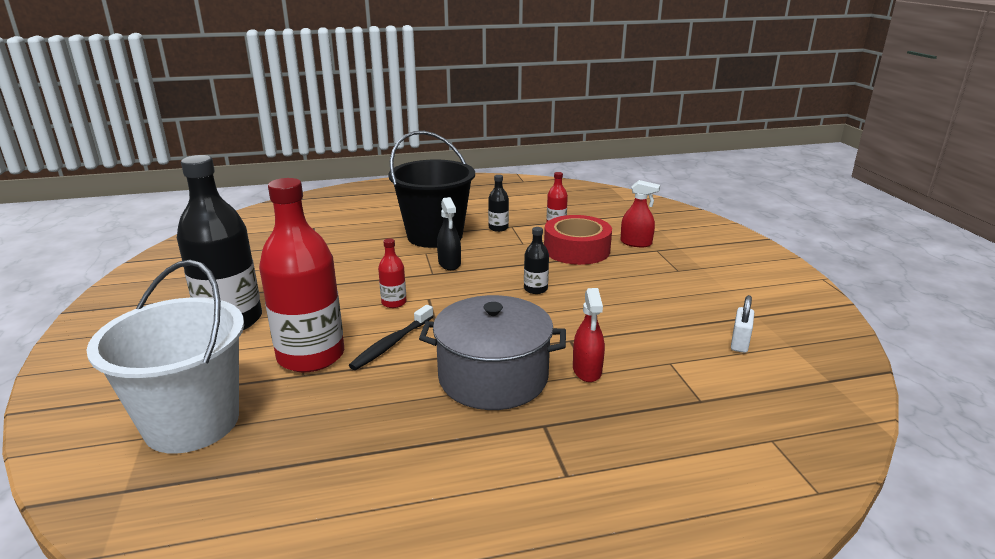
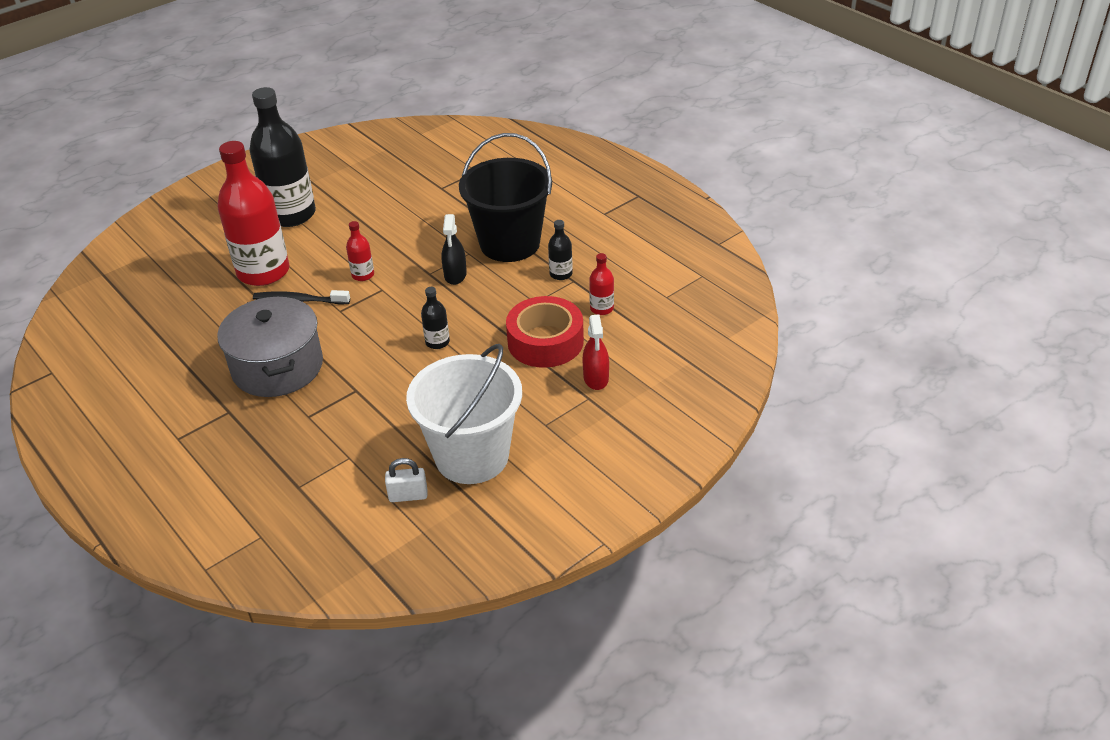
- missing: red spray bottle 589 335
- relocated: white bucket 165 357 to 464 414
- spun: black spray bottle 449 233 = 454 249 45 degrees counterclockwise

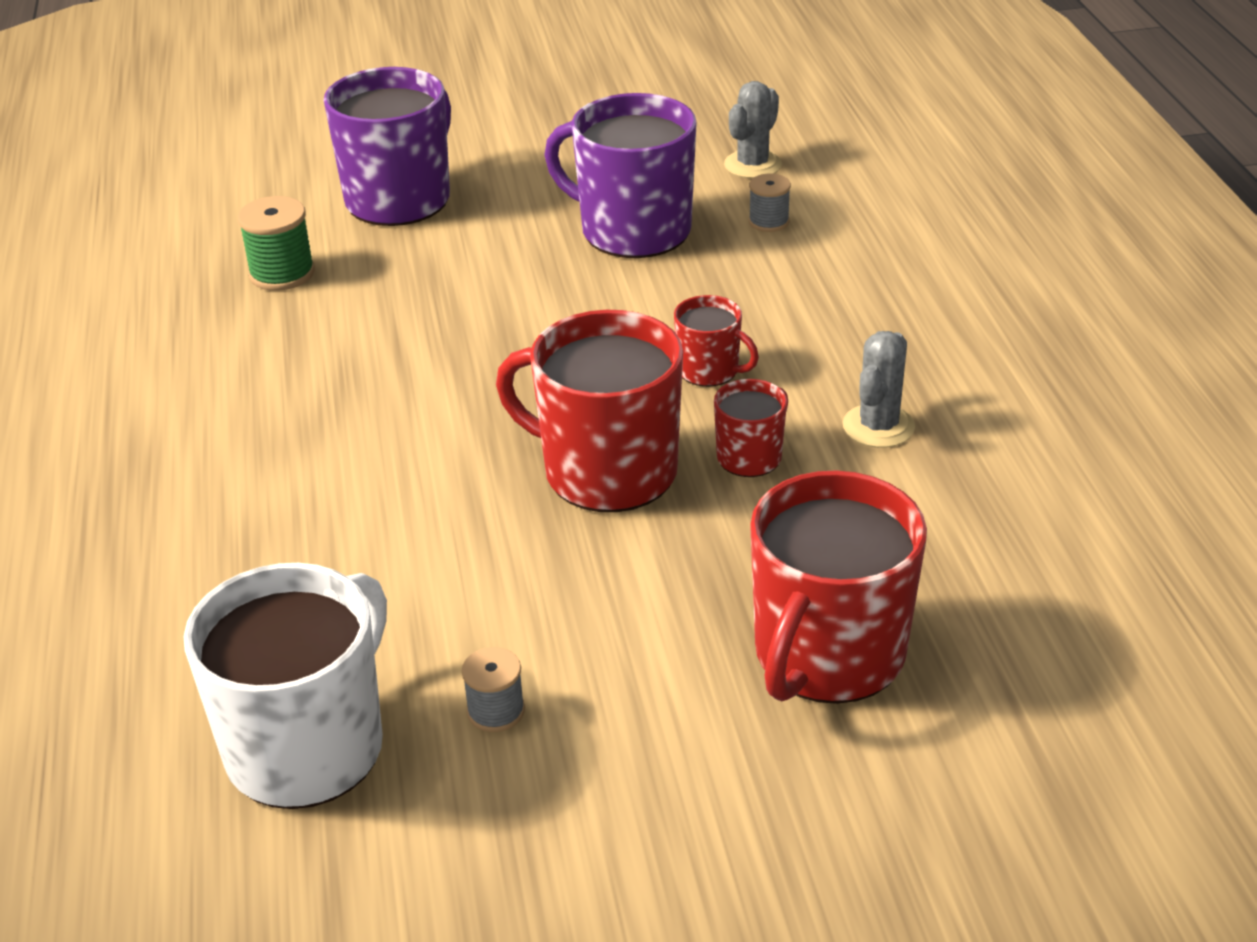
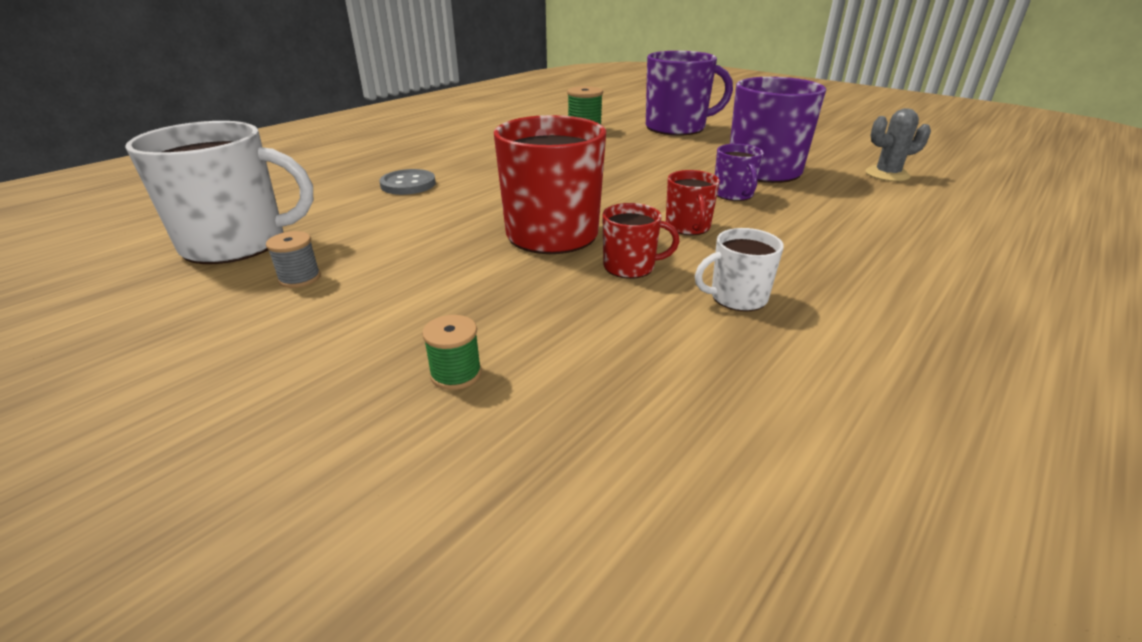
- missing: grey spool 770 203
- appeared: grey button 407 182
- appeared: purple mug 739 172
- exchanged: red mug 838 587 to green spool 452 352
- exchanged: grey cactus 879 389 to white mug 739 270

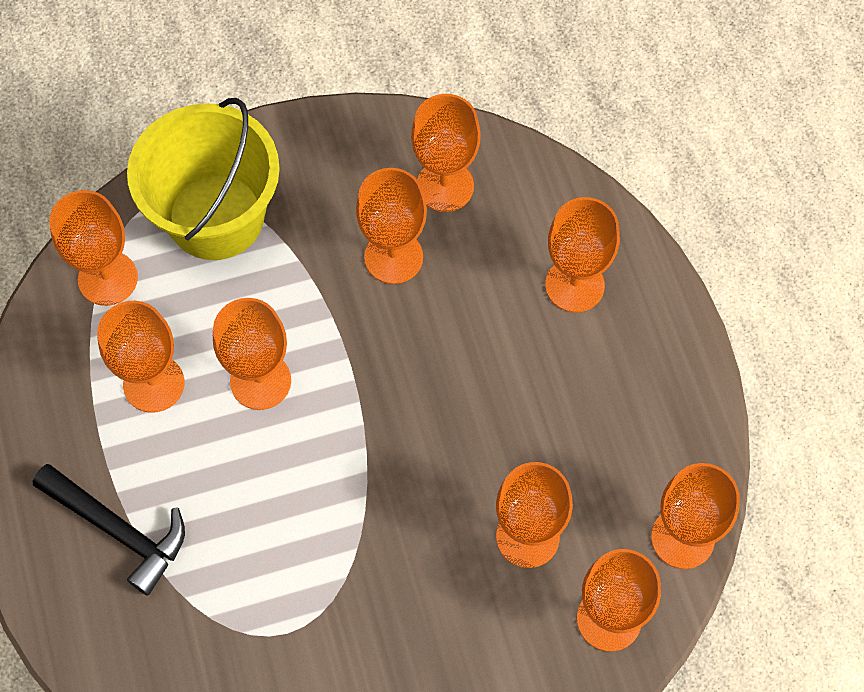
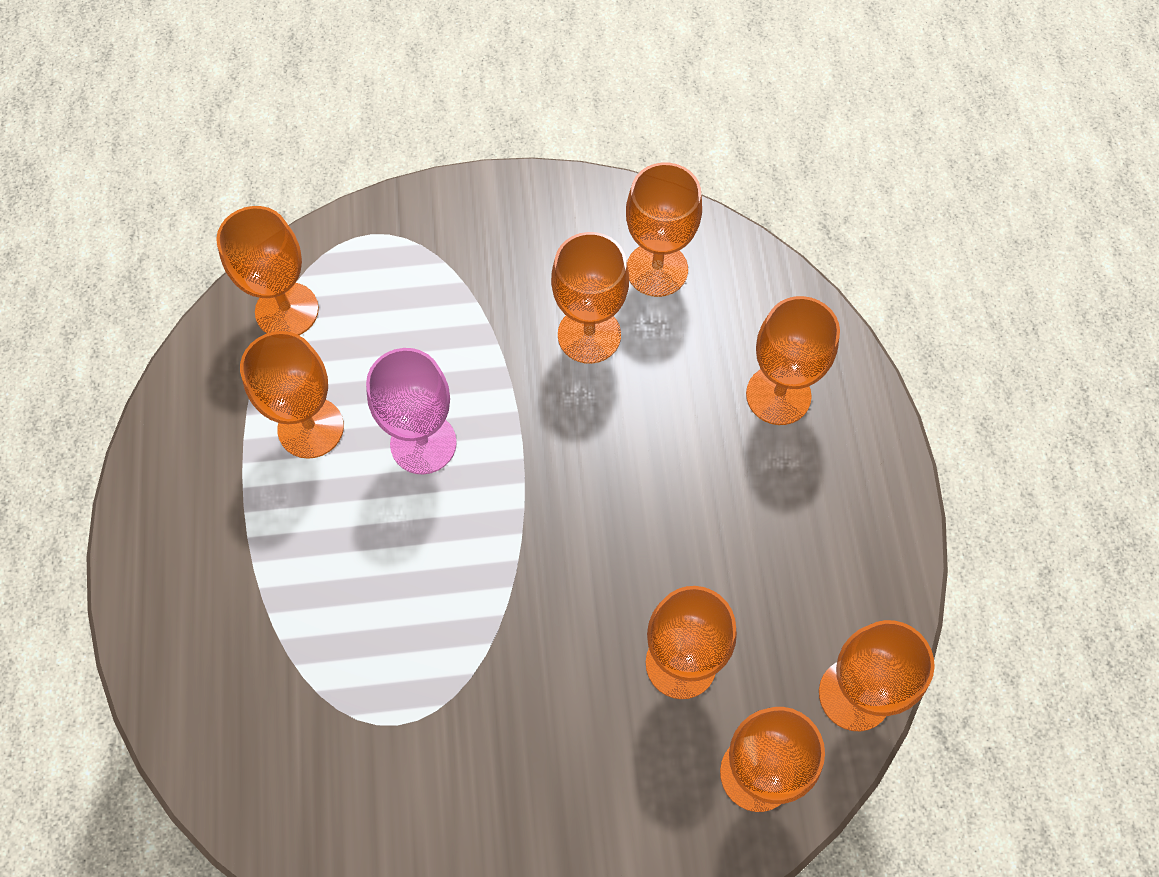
- missing: black hammer 109 530
- missing: yellow bucket 203 179
- colour: orange goblet 252 354 to pink goblet 411 411

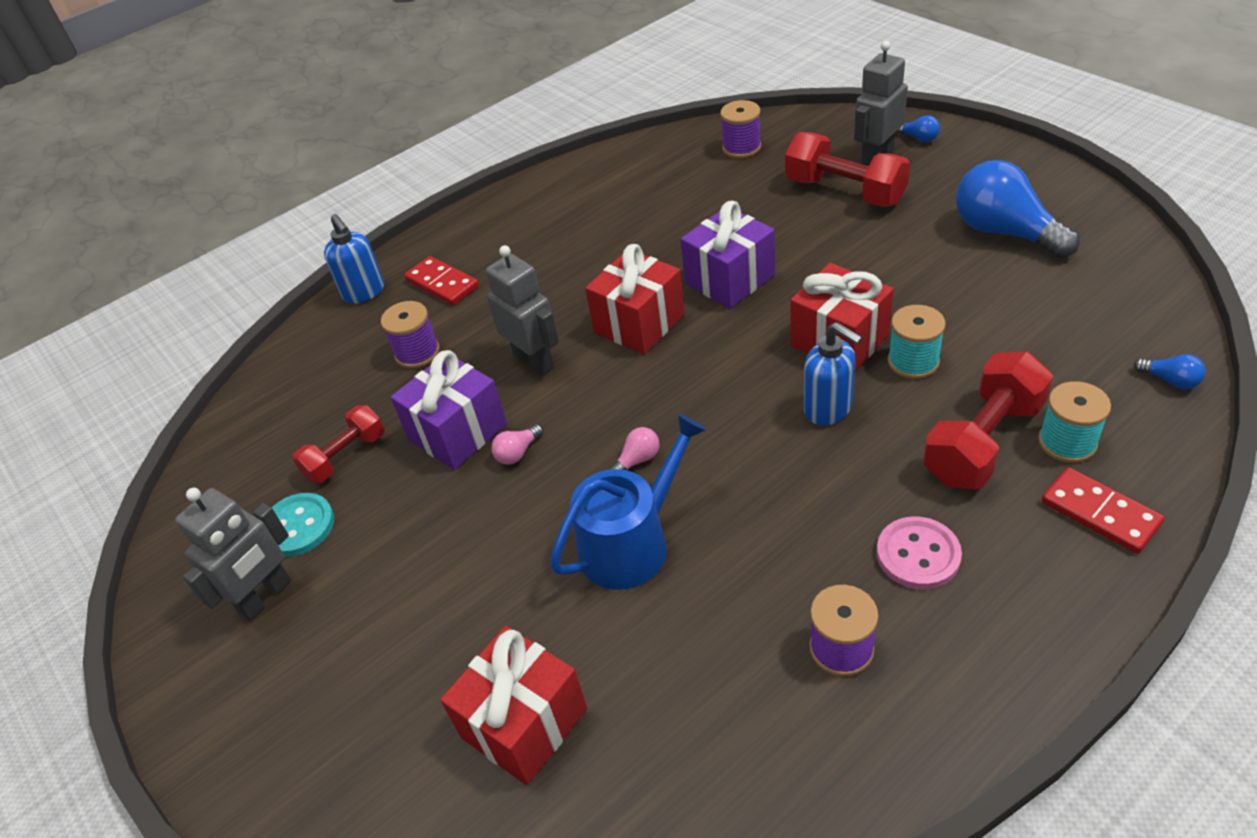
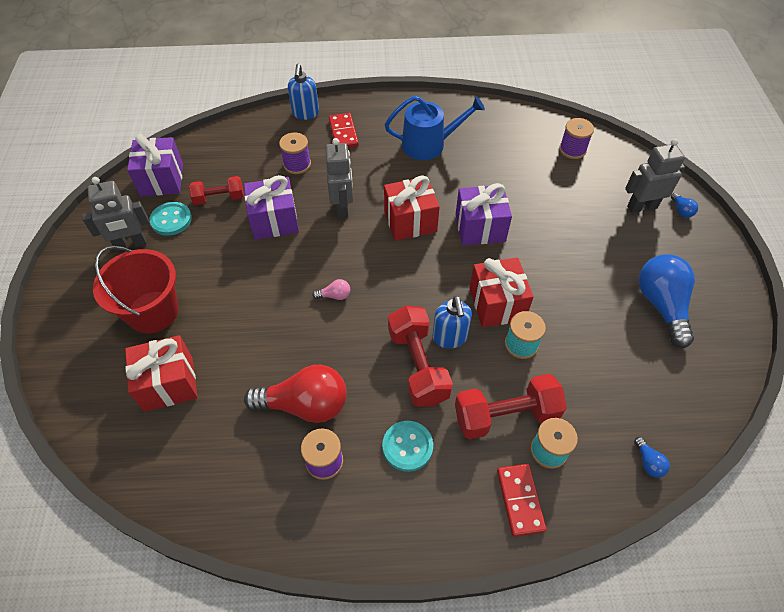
- missing: pink light bulb 517 444
- appeared: red bucket 135 289
- appeared: purple gift 155 165
- appeared: red light bulb 295 394
- relocated: blue watering can 628 502 to 435 128
- relocated: red dumbbell 847 169 to 420 356
- colour: pink button 919 553 to turquoise button 407 446

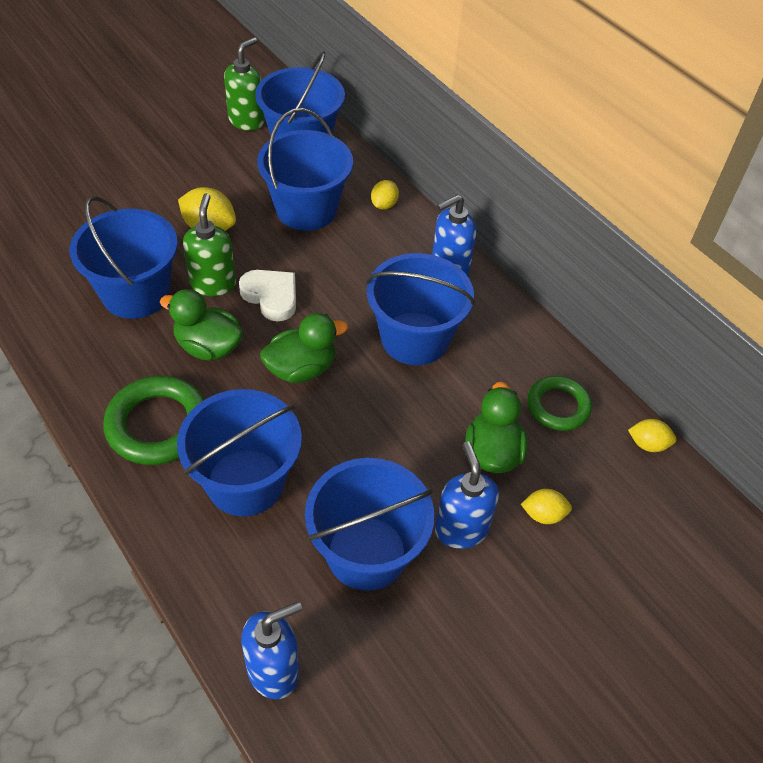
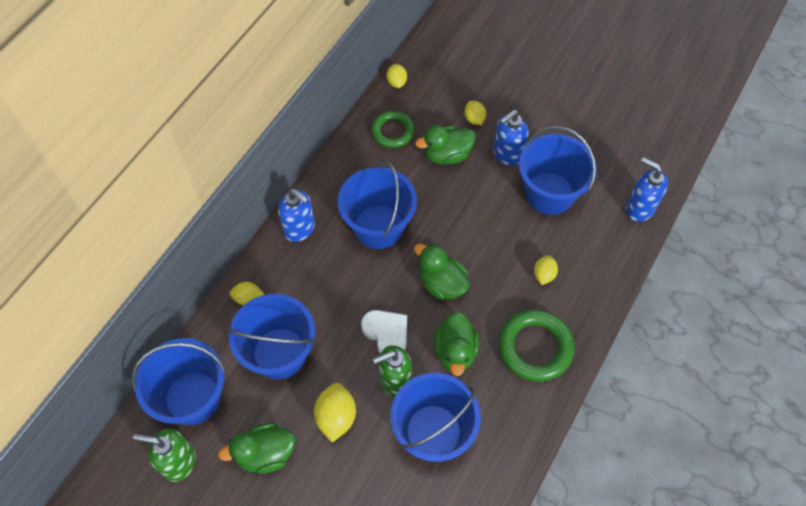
- appeared: green duck 256 448
- exchanged: blue bucket 239 452 to yellow lemon 546 270
- spun: white heart 267 295 = 384 331 120 degrees clockwise

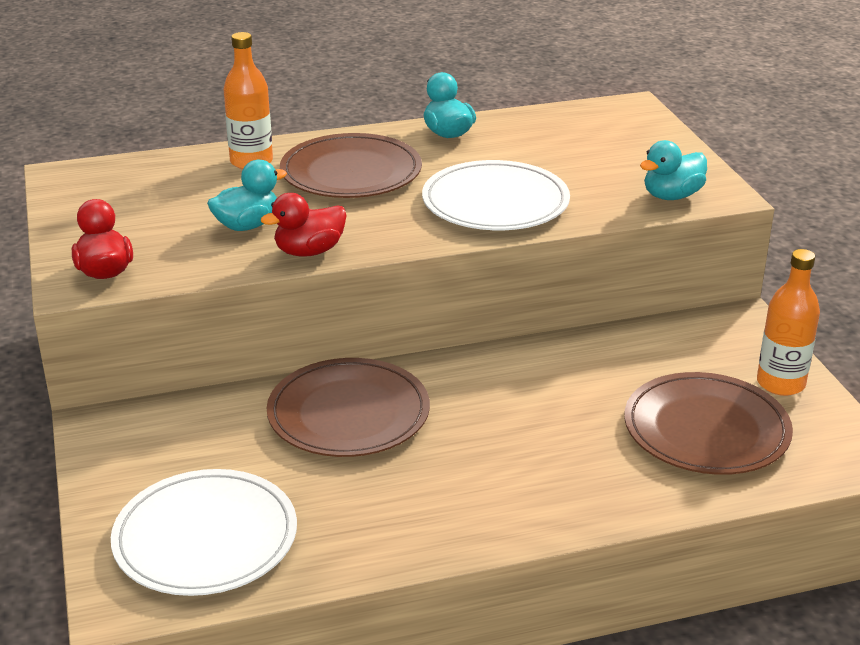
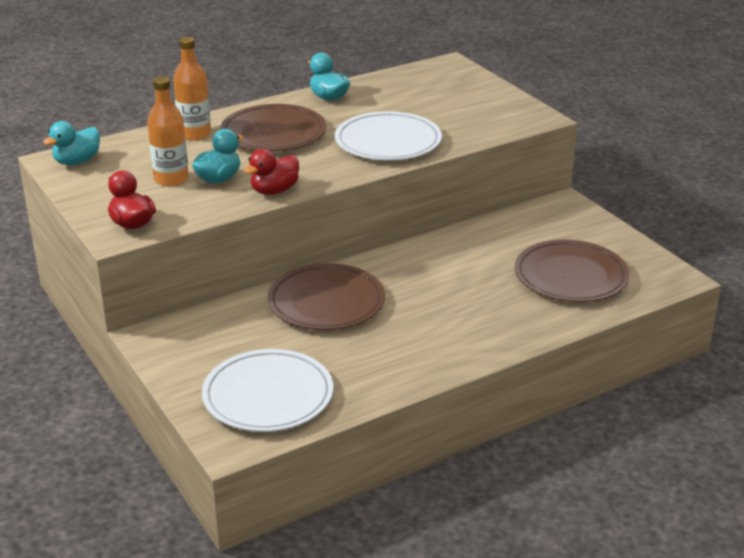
- relocated: turquoise duck 673 170 to 71 143
- relocated: orange bottle 788 322 to 168 131

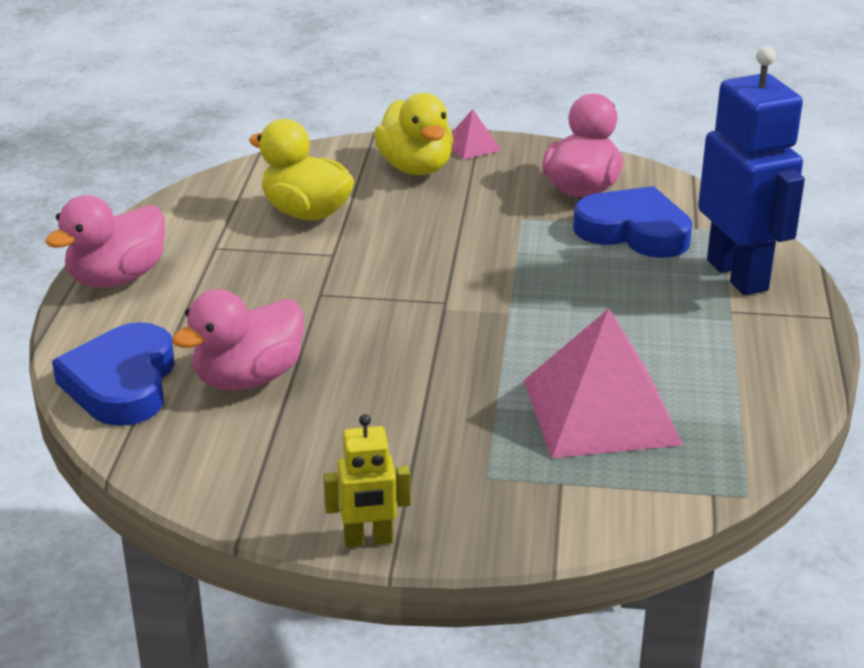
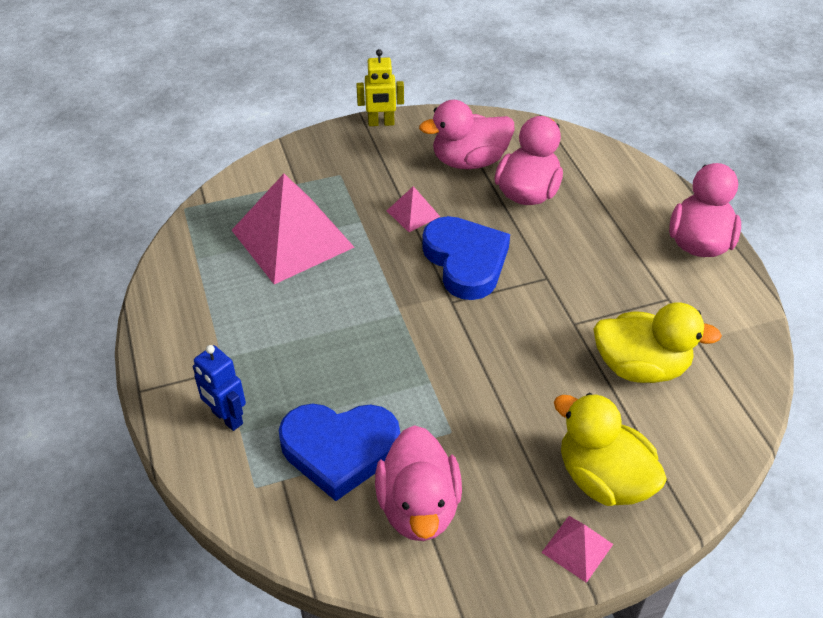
- appeared: pink pyramid 413 209
- appeared: pink duck 467 134
- relocated: blue heart 113 374 to 466 258
- spun: yellow robot 367 480 = 380 87 150 degrees counterclockwise
- size: blue robot 751 170 = 219 388 x0.50

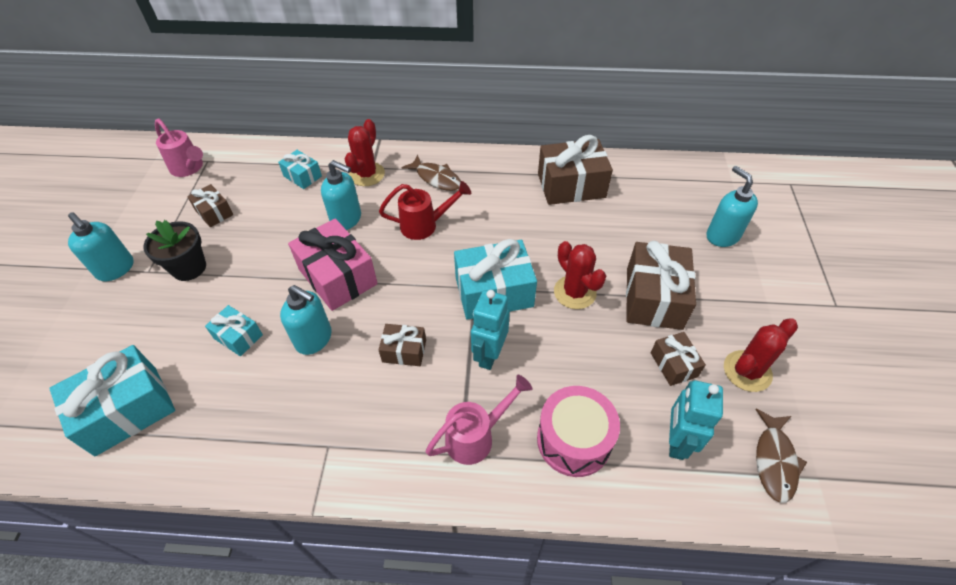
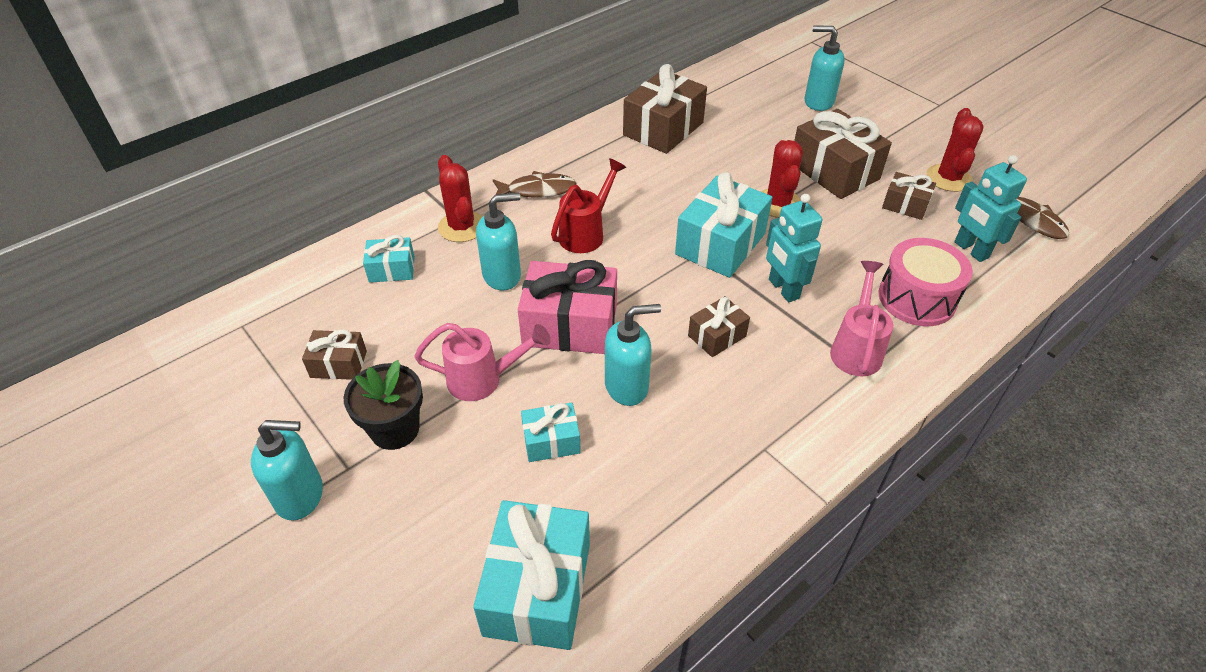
- relocated: pink watering can 179 148 to 482 362
- spun: red cactus 580 275 = 782 179 75 degrees clockwise

